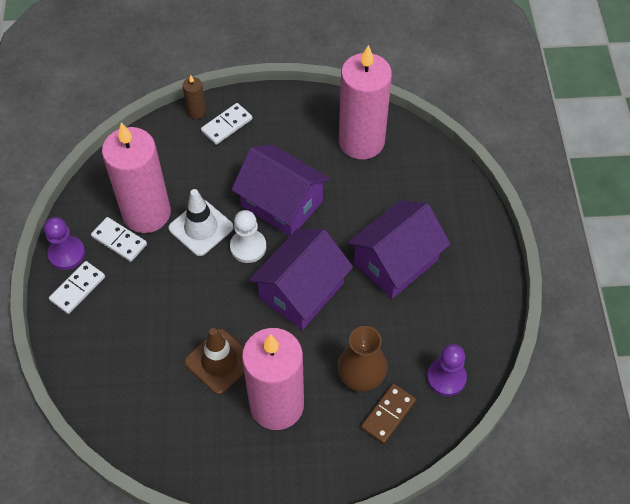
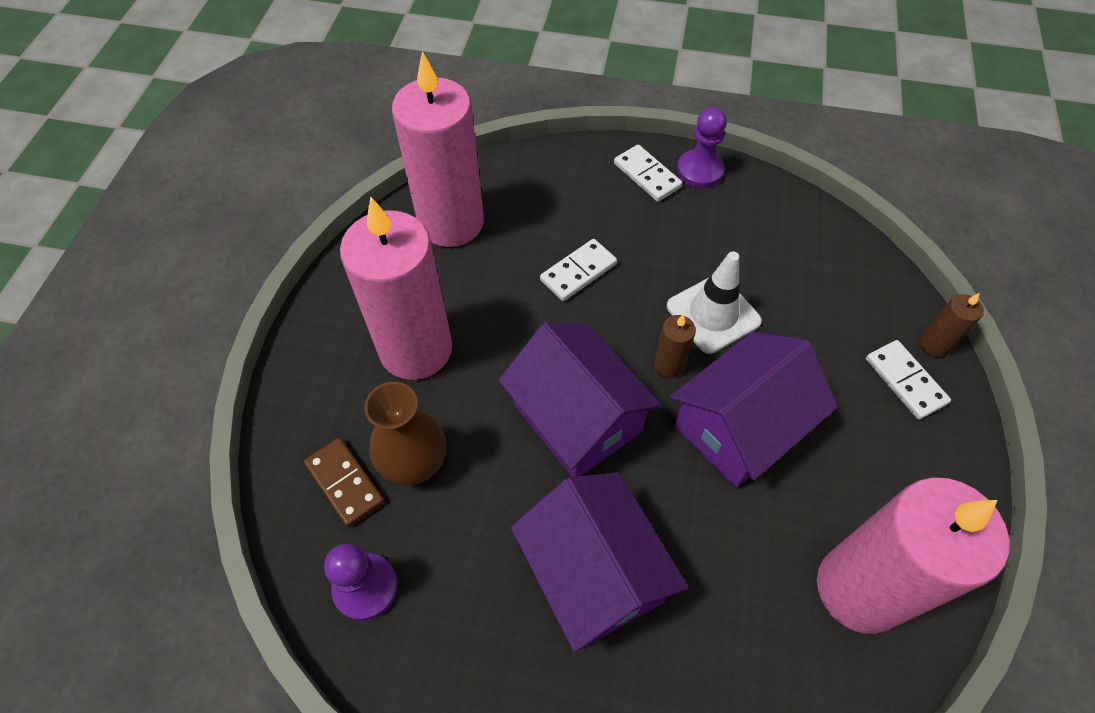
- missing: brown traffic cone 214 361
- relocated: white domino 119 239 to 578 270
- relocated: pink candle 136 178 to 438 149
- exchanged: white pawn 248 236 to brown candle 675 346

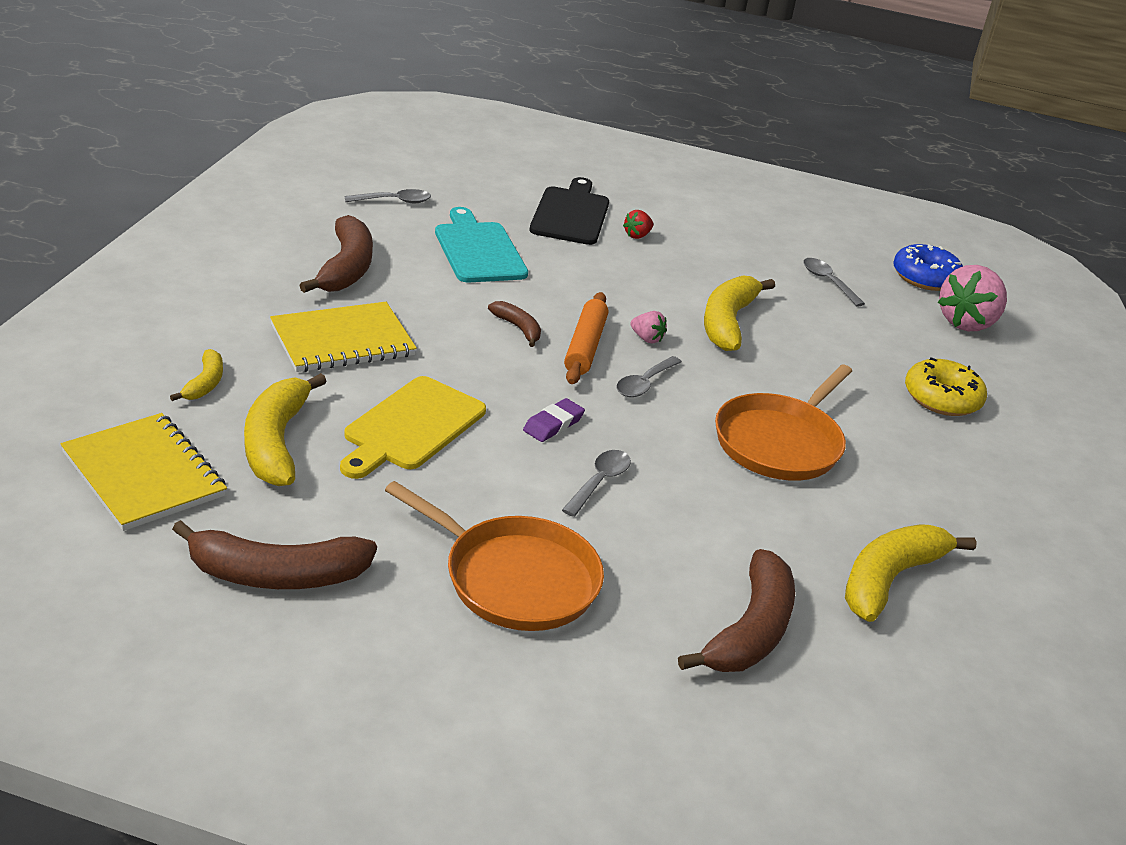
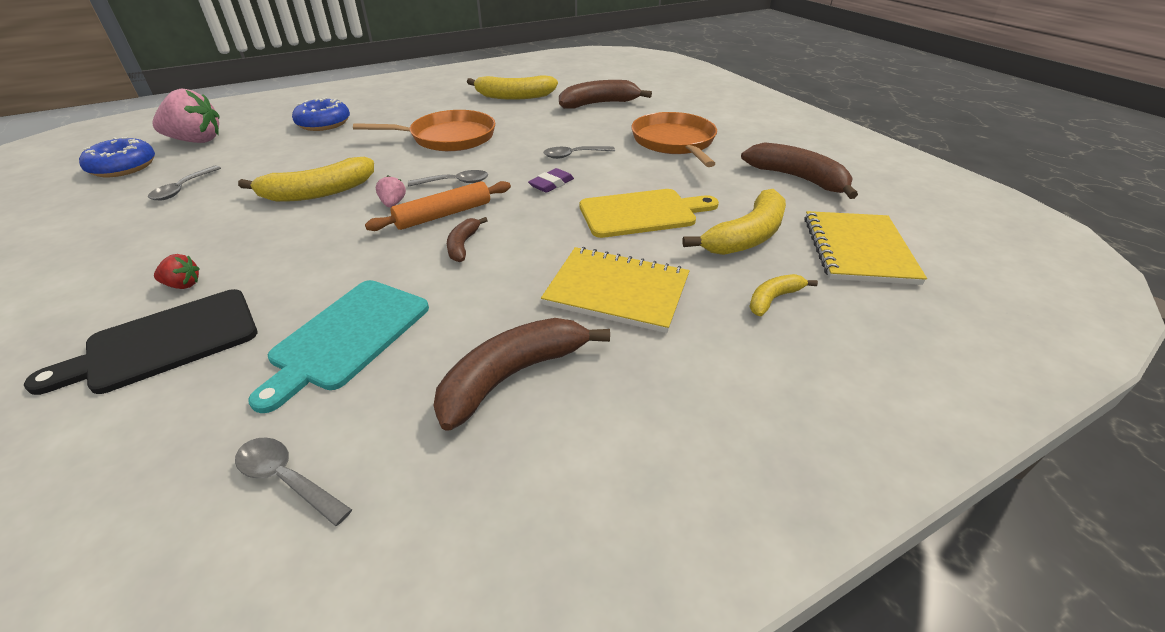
- colour: yellow donut 946 386 to blue donut 321 114
- spun: purple eraser 554 420 = 551 180 45 degrees counterclockwise

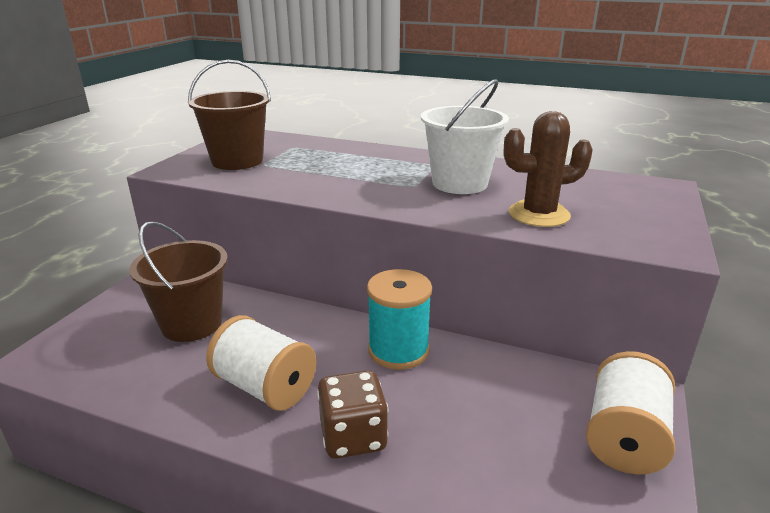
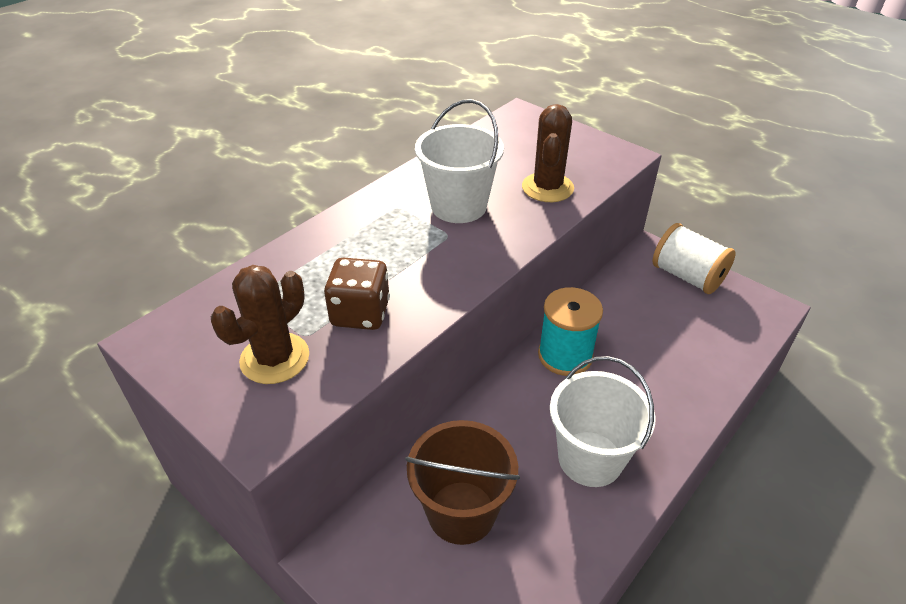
- relocated: brown dice 352 414 to 357 294
- exchanged: brown bucket 229 115 to brown cactus 260 324
- exchanged: white spool 261 363 to white bucket 603 421

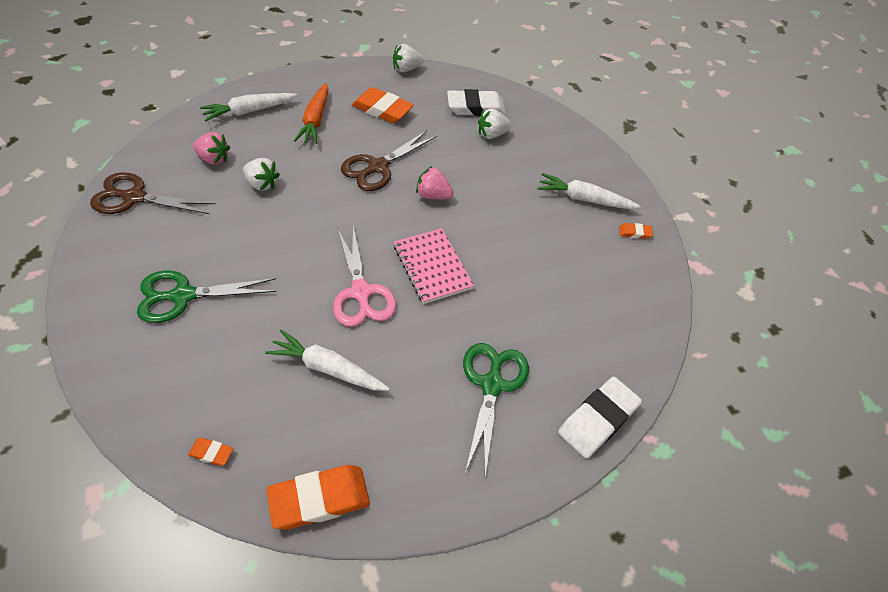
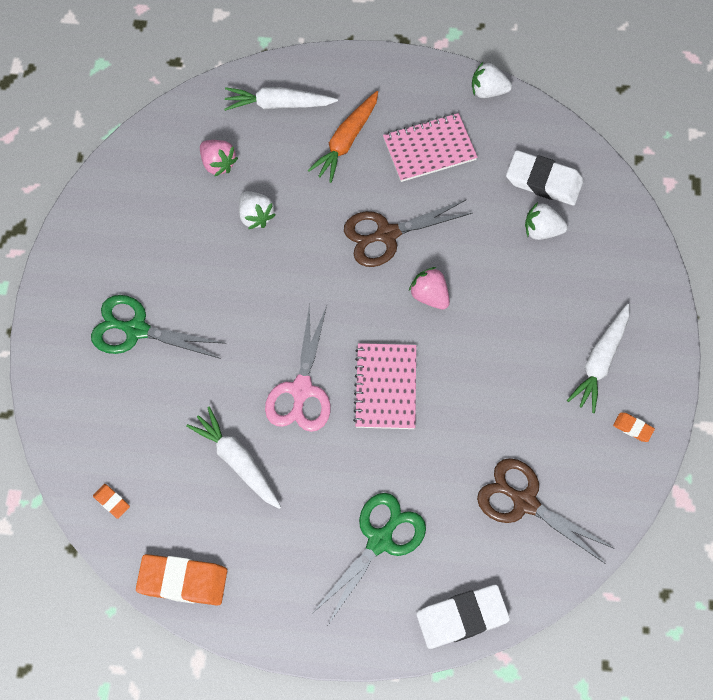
- relocated: brown scissors 153 193 to 546 511
- exchanged: orange eraser 383 105 to pink notebook 430 147
- spun: white carrot 589 191 = 598 358 105 degrees counterclockwise

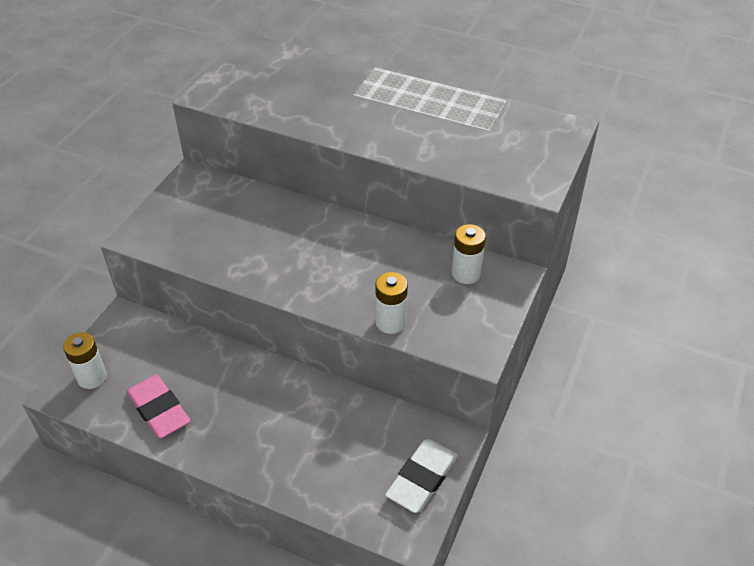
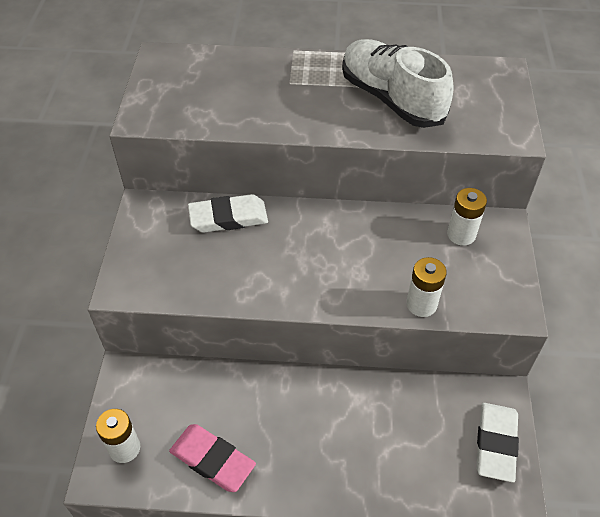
- appeared: white eraser 228 213
- appeared: white shoe 398 83

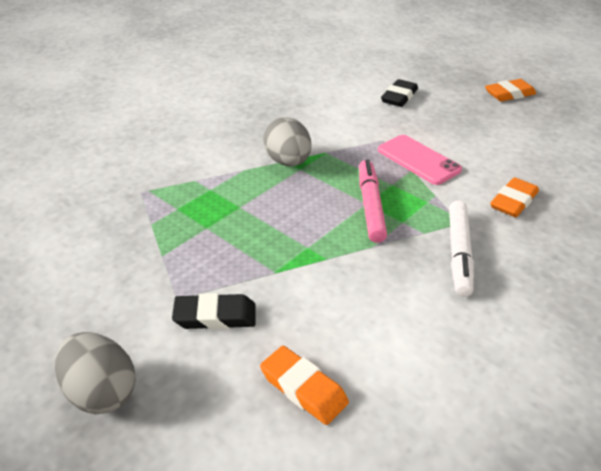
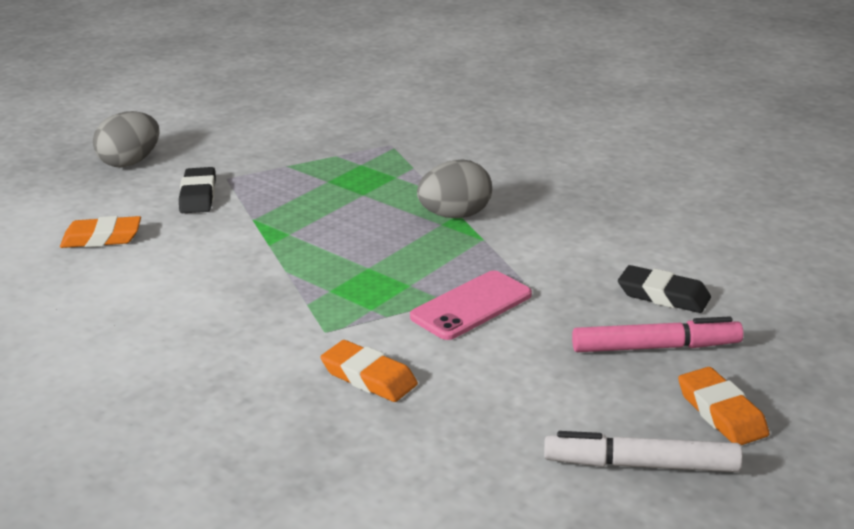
- relocated: pink marker 373 201 to 658 334
- relocated: white marker 461 248 to 643 451
- spun: orange eraser 304 385 = 100 232 45 degrees clockwise

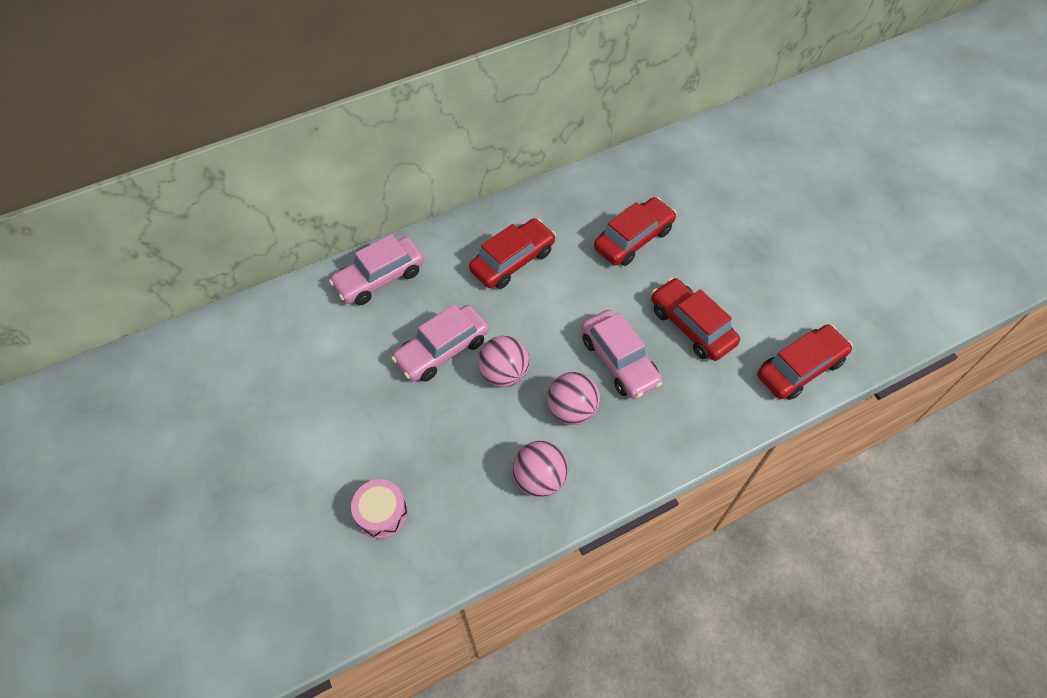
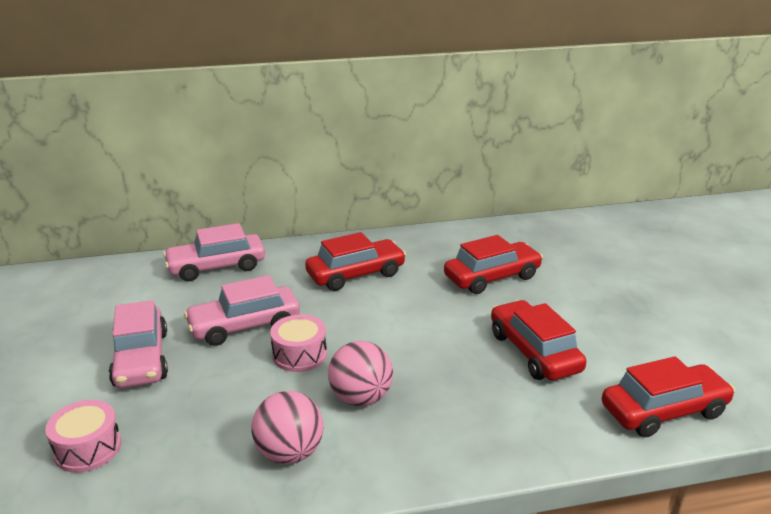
- relocated: pink car 622 354 to 138 344
- exchanged: pink ball 504 361 to pink drum 298 343

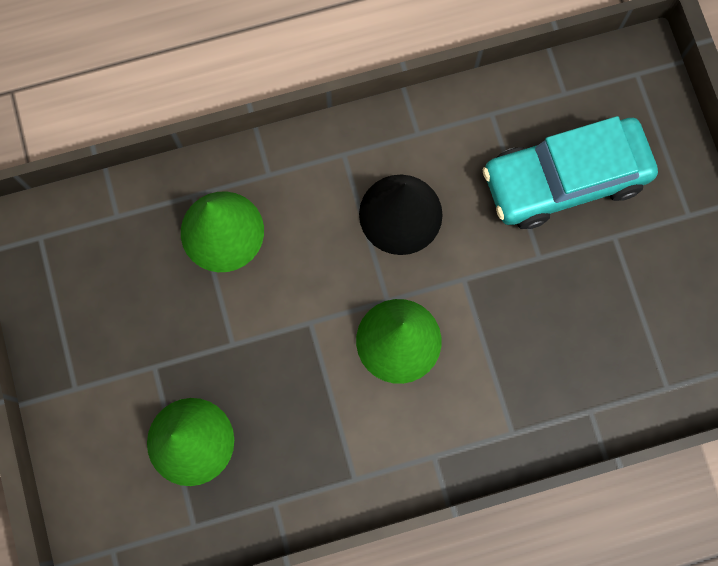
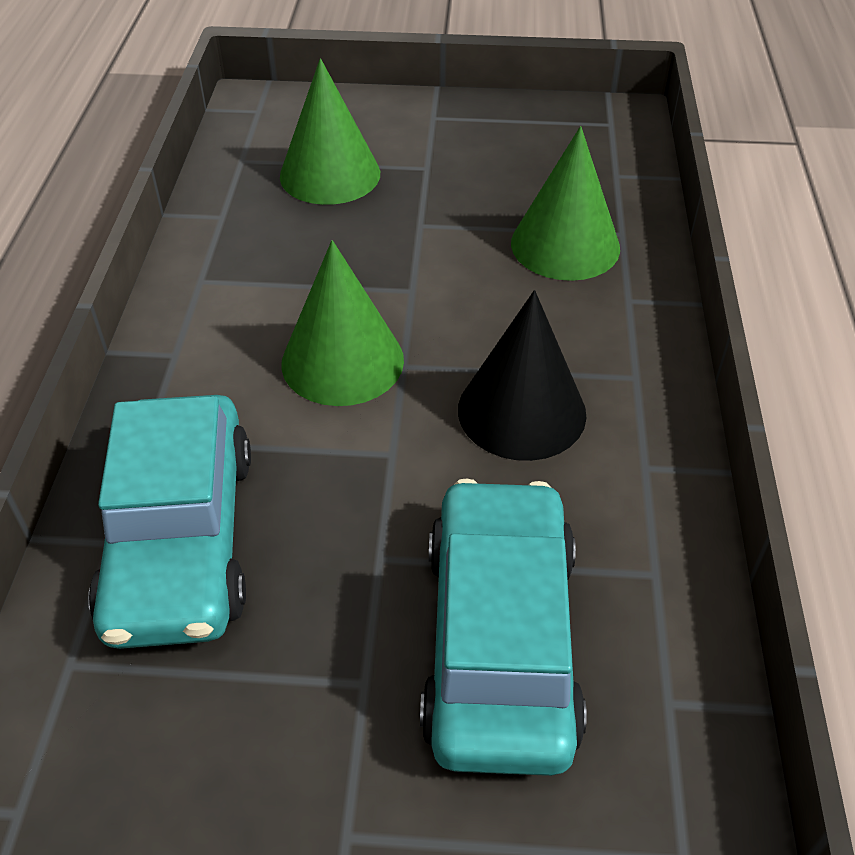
- appeared: turquoise car 169 522

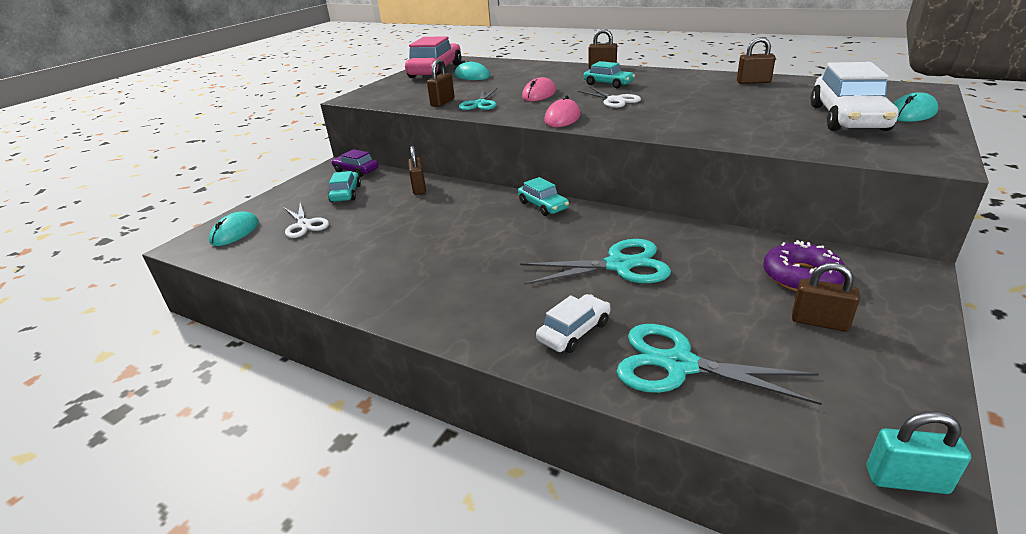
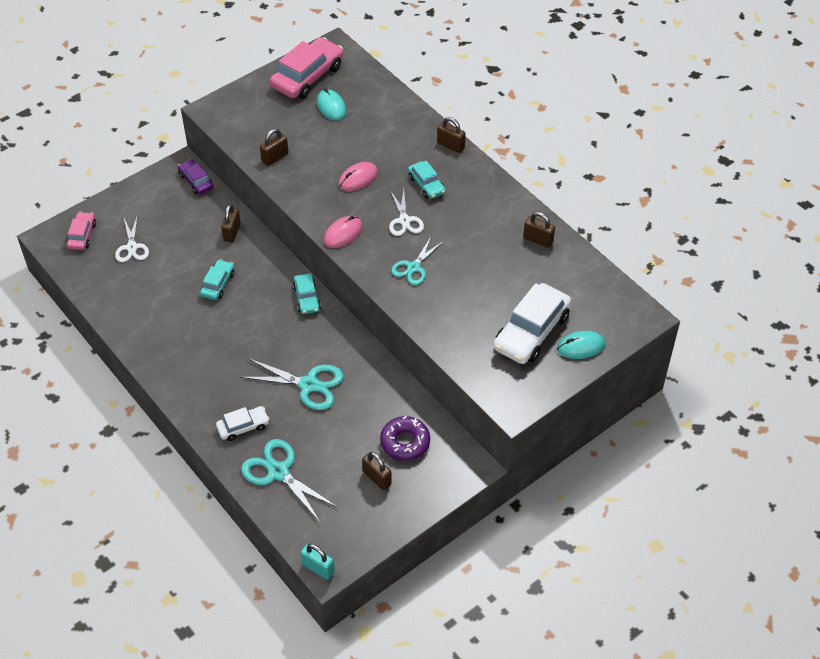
- relocated: turquoise car 344 186 to 217 279
- relocated: turquoise scissors 478 99 to 417 260
- exchanged: turquoise mouse 234 228 to pink car 81 231

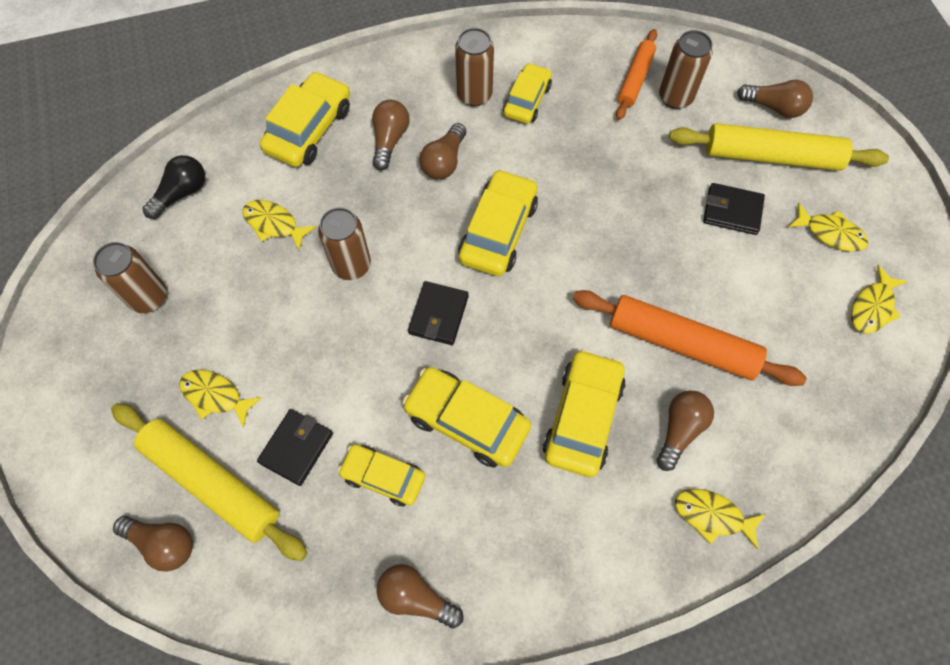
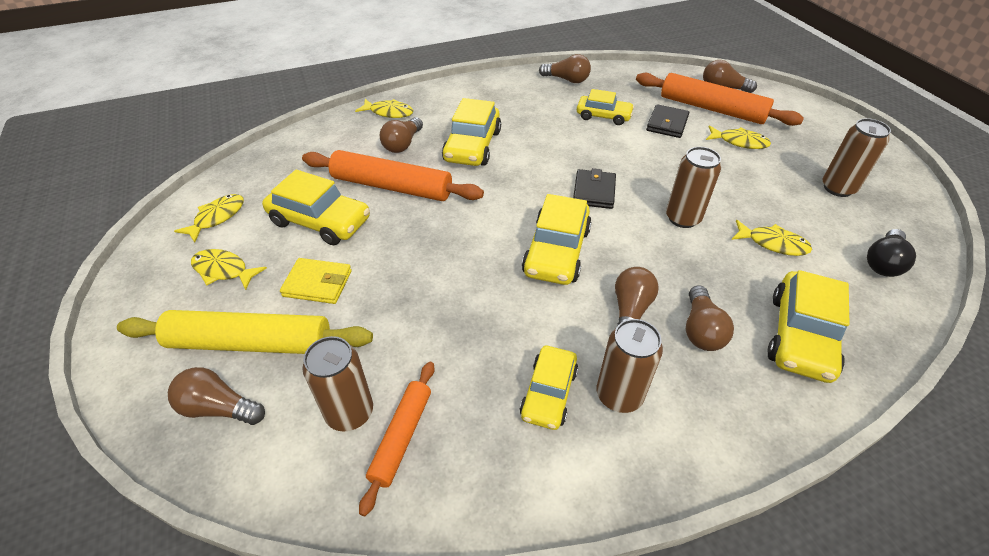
- relocated: yellow car 466 417 to 316 207
- colour: yellow rolling pin 209 482 to orange rolling pin 720 99
- colour: black wallet 734 209 to yellow wallet 316 281

